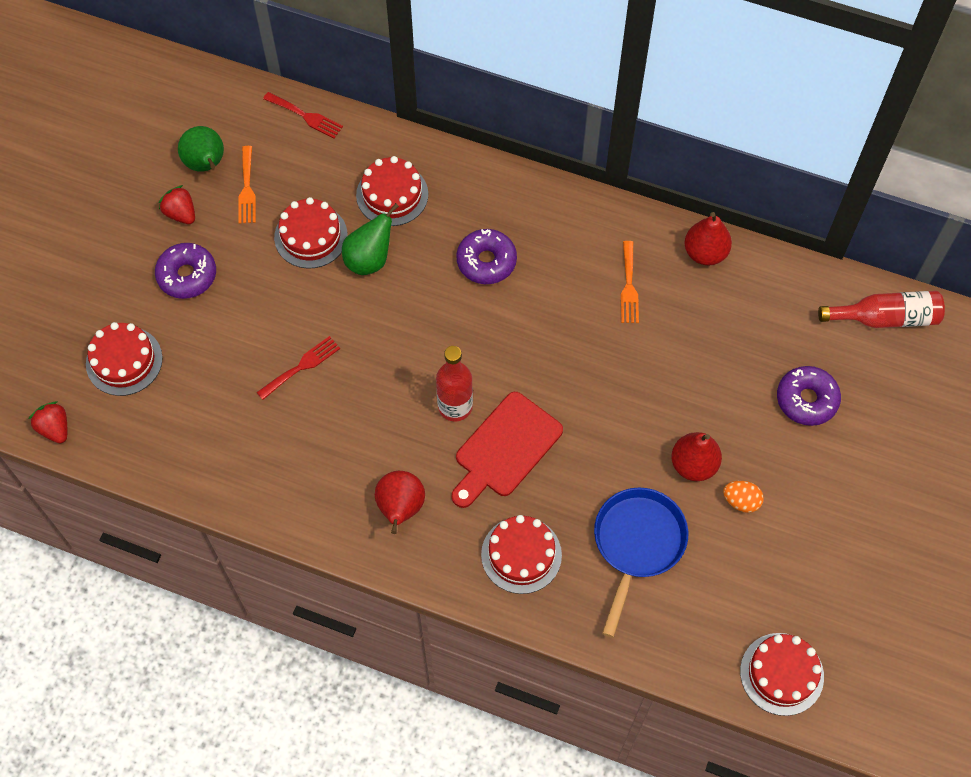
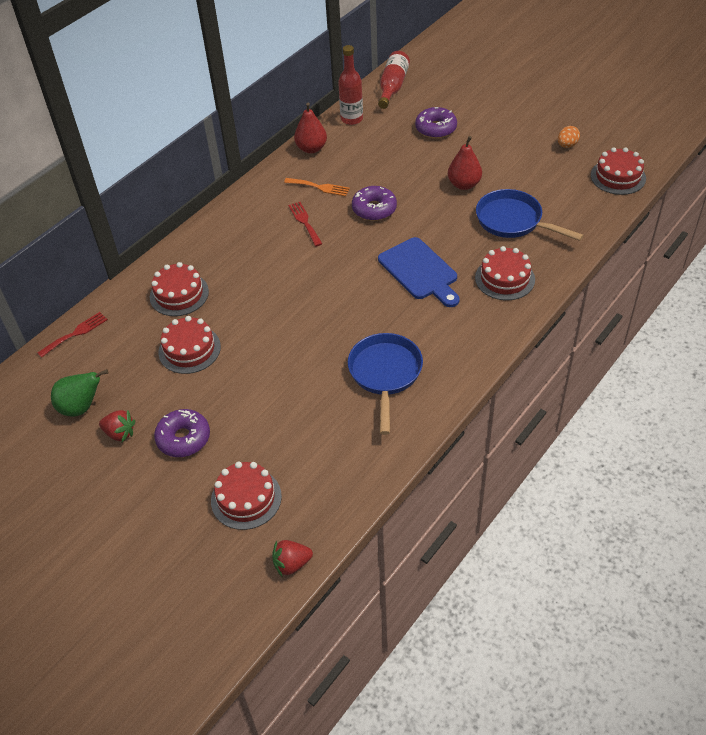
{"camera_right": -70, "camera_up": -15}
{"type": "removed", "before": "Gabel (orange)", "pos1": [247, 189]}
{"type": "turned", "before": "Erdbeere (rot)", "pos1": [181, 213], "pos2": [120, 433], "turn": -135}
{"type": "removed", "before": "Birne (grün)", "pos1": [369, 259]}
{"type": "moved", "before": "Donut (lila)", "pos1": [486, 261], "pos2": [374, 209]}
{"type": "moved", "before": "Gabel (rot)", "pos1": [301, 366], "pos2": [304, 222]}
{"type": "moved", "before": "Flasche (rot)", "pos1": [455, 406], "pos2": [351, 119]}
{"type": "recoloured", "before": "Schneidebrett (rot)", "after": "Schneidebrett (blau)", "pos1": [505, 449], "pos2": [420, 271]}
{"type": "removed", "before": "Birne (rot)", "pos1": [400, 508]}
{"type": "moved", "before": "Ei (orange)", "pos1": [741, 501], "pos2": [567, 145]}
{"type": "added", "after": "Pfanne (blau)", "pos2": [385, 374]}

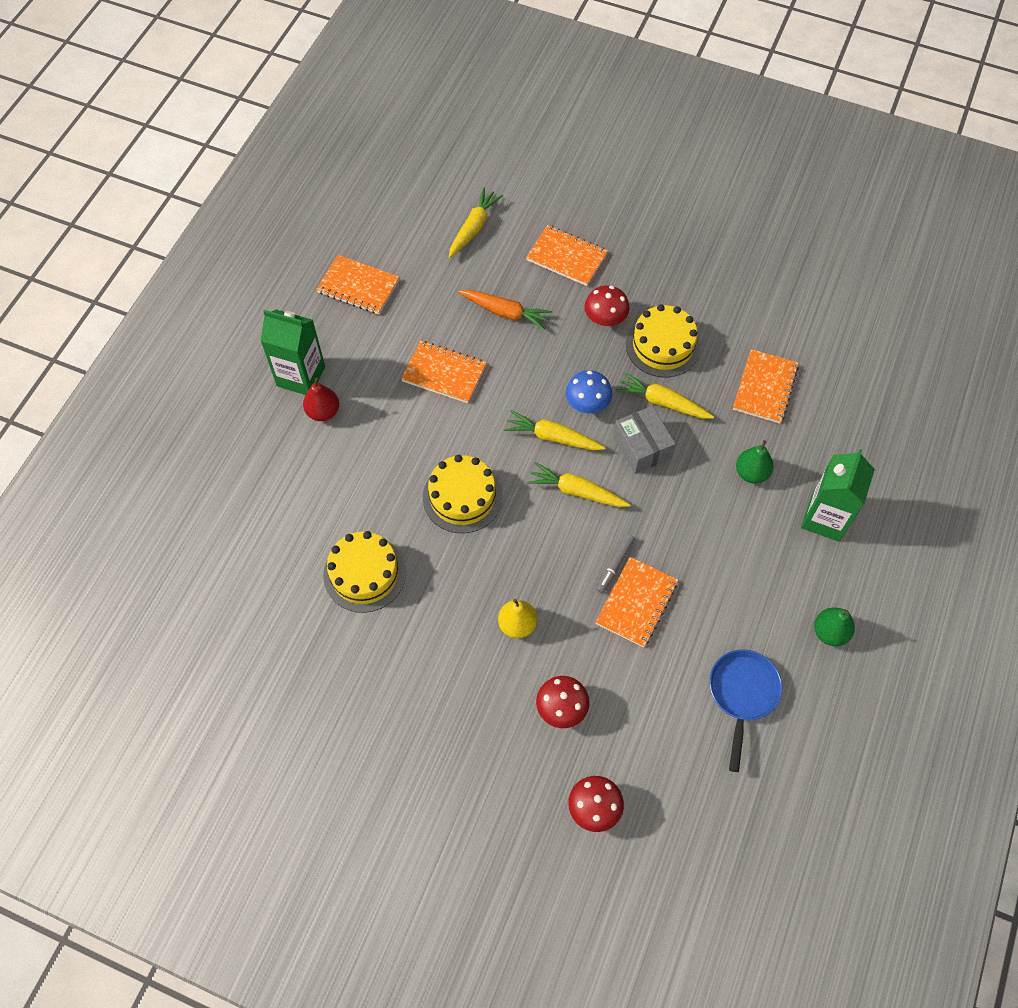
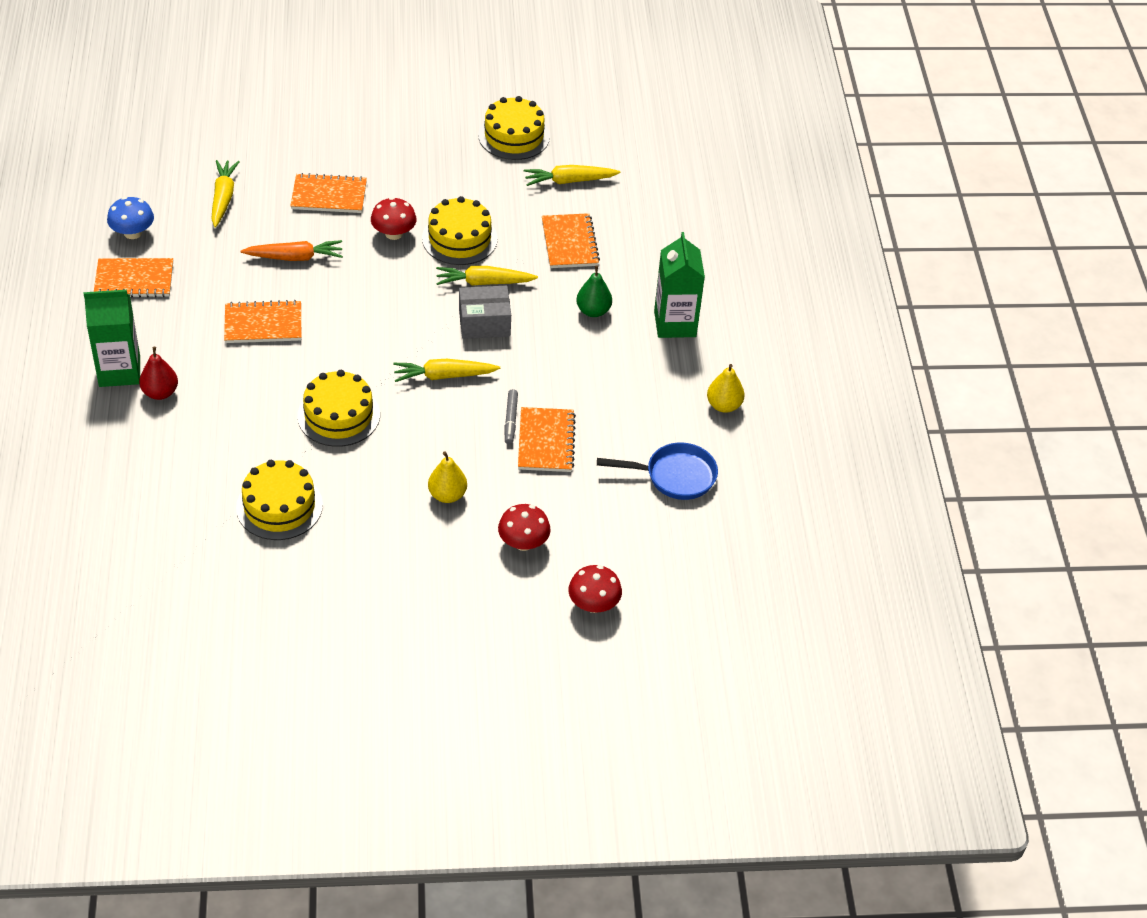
{"camera_right": -30, "camera_up": -15}
{"type": "moved", "before": "Pilz (blau)", "pos1": [587, 403], "pos2": [132, 233]}
{"type": "turned", "before": "Schachtel (grau)", "pos1": [642, 447], "pos2": [484, 323], "turn": -45}
{"type": "moved", "before": "Karotte (gelb)", "pos1": [553, 437], "pos2": [569, 181]}
{"type": "recoloured", "before": "Birne (grün)", "after": "Birne (gelb)", "pos1": [829, 632], "pos2": [724, 405]}
{"type": "turned", "before": "Pfanne (blau)", "pos1": [742, 694], "pos2": [674, 476], "turn": 105}
{"type": "added", "after": "Kuchen (gelb)", "pos2": [514, 136]}

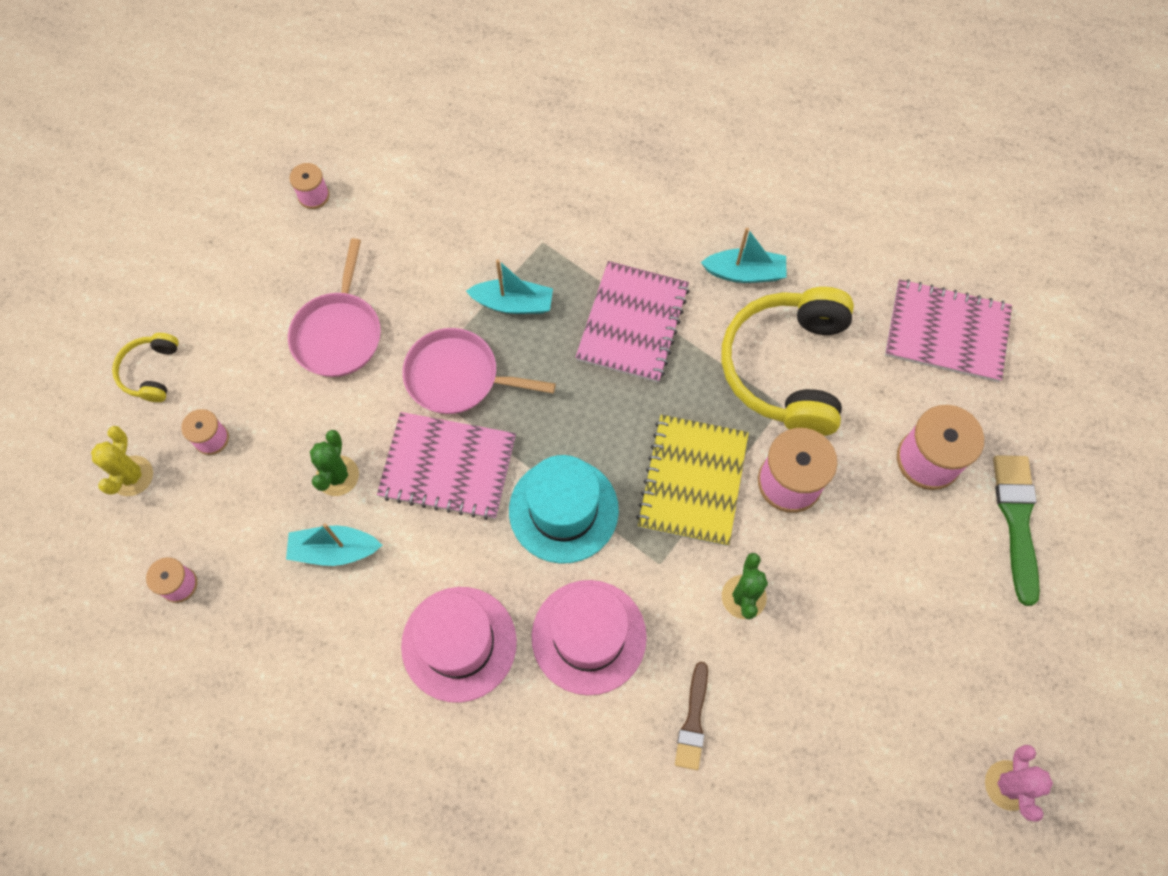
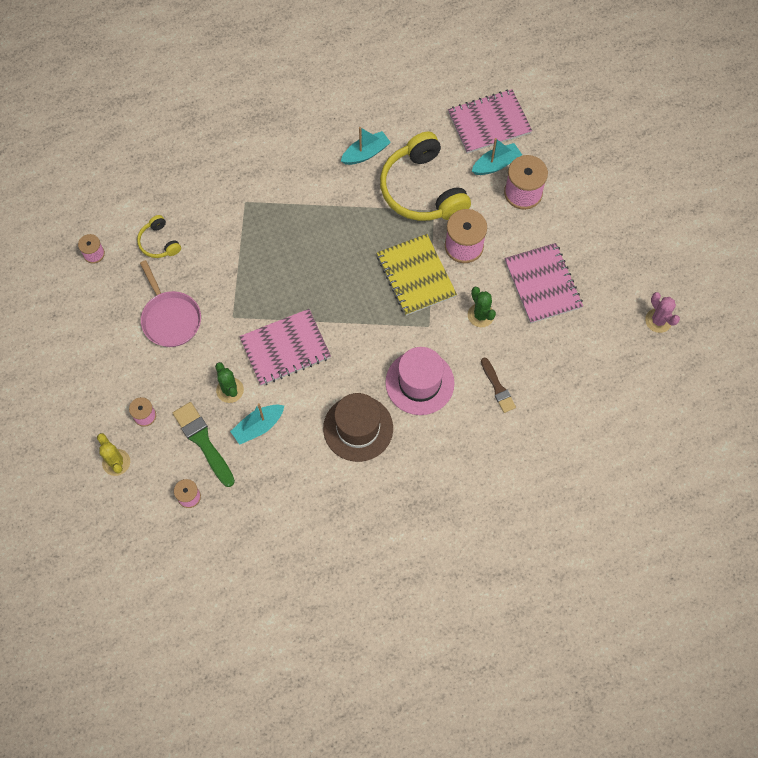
{"camera_right": -35, "camera_up": 0}
{"type": "moved", "before": "Boot (türkis)", "pos1": [513, 303], "pos2": [496, 164]}
{"type": "moved", "before": "Notizbuch (rosa)", "pos1": [632, 323], "pos2": [542, 284]}
{"type": "removed", "before": "Pfanne (rosa)", "pos1": [458, 377]}
{"type": "moved", "before": "Kopfhörer (gelb)", "pos1": [151, 372], "pos2": [159, 242]}
{"type": "removed", "before": "Hut (türkis)", "pos1": [563, 510]}
{"type": "moved", "before": "Pinsel (grün)", "pos1": [1016, 520], "pos2": [203, 441]}
{"type": "recoloured", "before": "Hut (rosa)", "after": "Hut (braun)", "pos1": [459, 643], "pos2": [358, 428]}

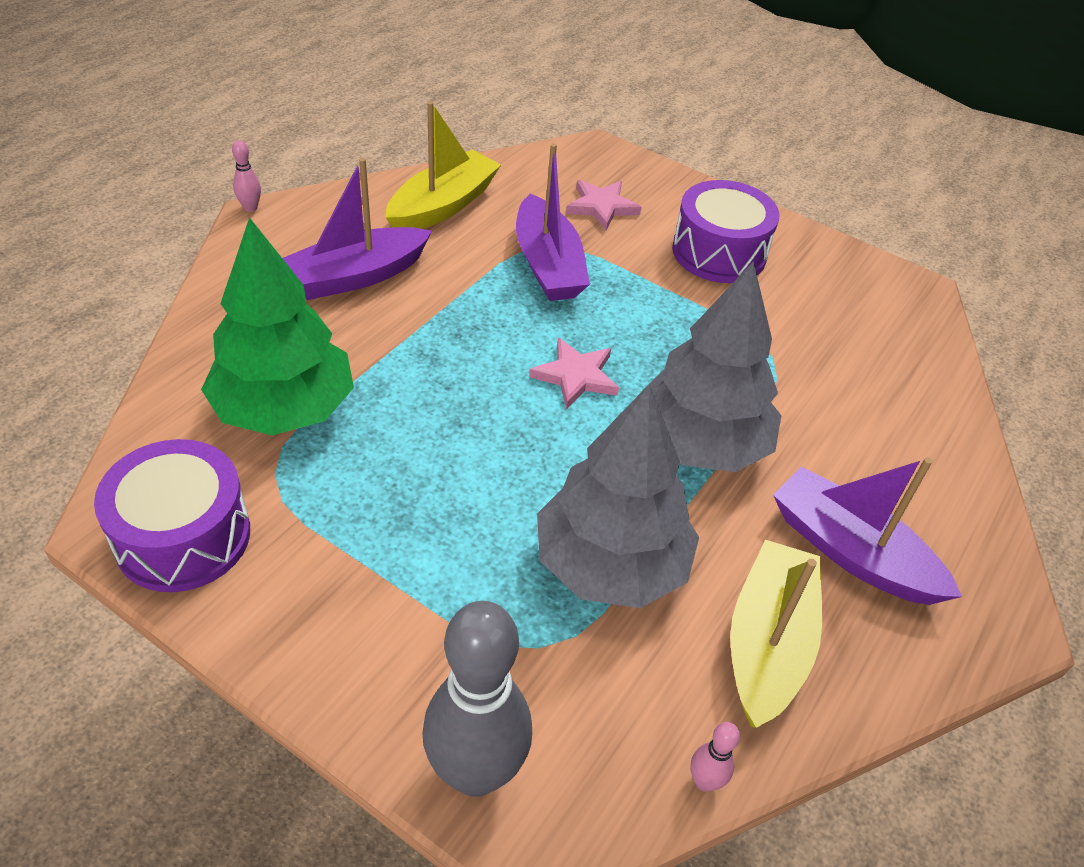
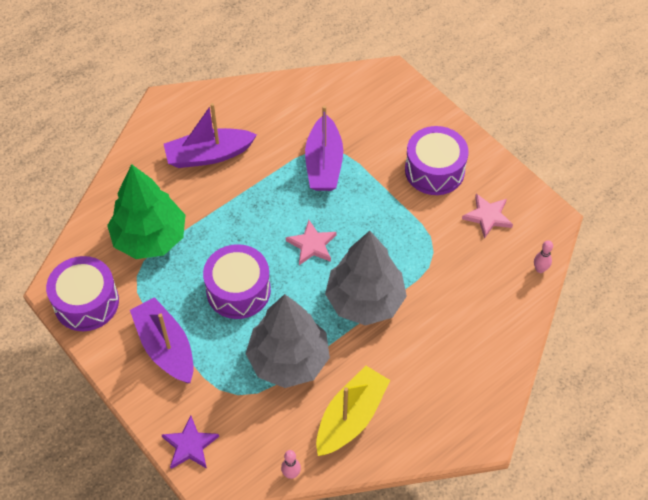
{"camera_right": 20, "camera_up": 10}
{"type": "removed", "before": "Boot (gelb)", "pos1": [442, 206]}
{"type": "moved", "before": "Bowlingkegel (rosa)", "pos1": [250, 208], "pos2": [540, 269]}
{"type": "moved", "before": "Stern (rosa)", "pos1": [601, 207], "pos2": [487, 216]}
{"type": "moved", "before": "Boot (lila)", "pos1": [852, 552], "pos2": [166, 347]}
{"type": "replaced", "before": "Bowlingkegel (grau)", "after": "Stern (lila)", "pos1": [475, 772], "pos2": [190, 445]}
{"type": "added", "after": "Trommel (lila)", "pos2": [238, 290]}

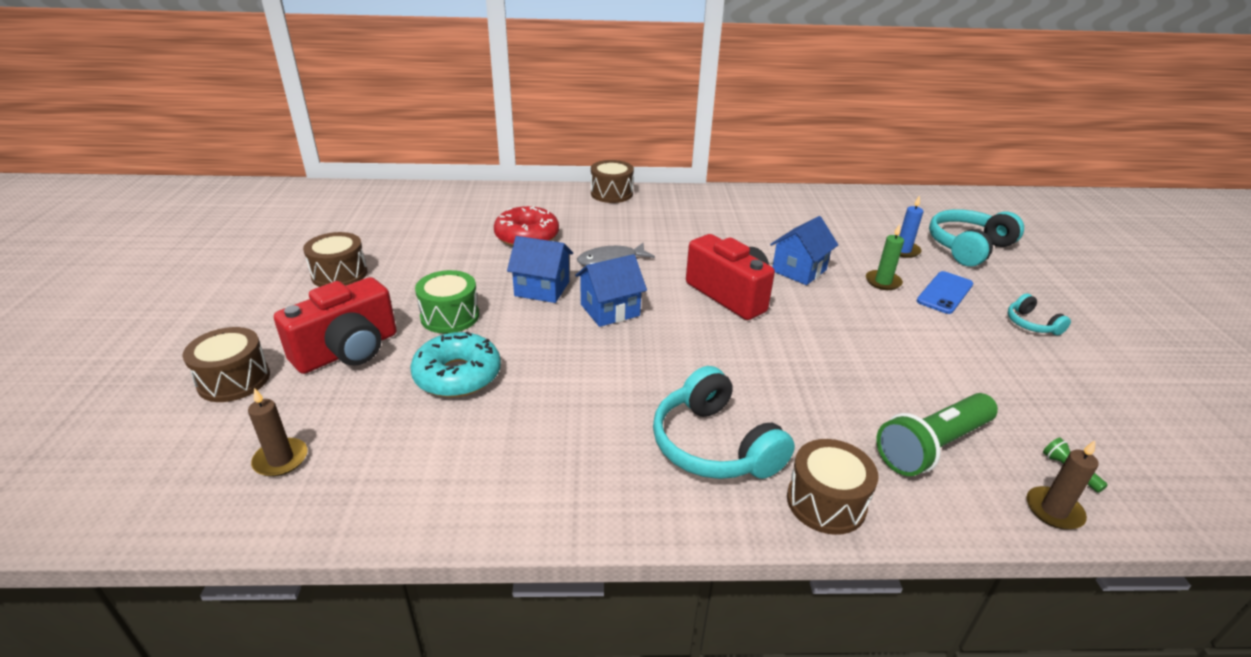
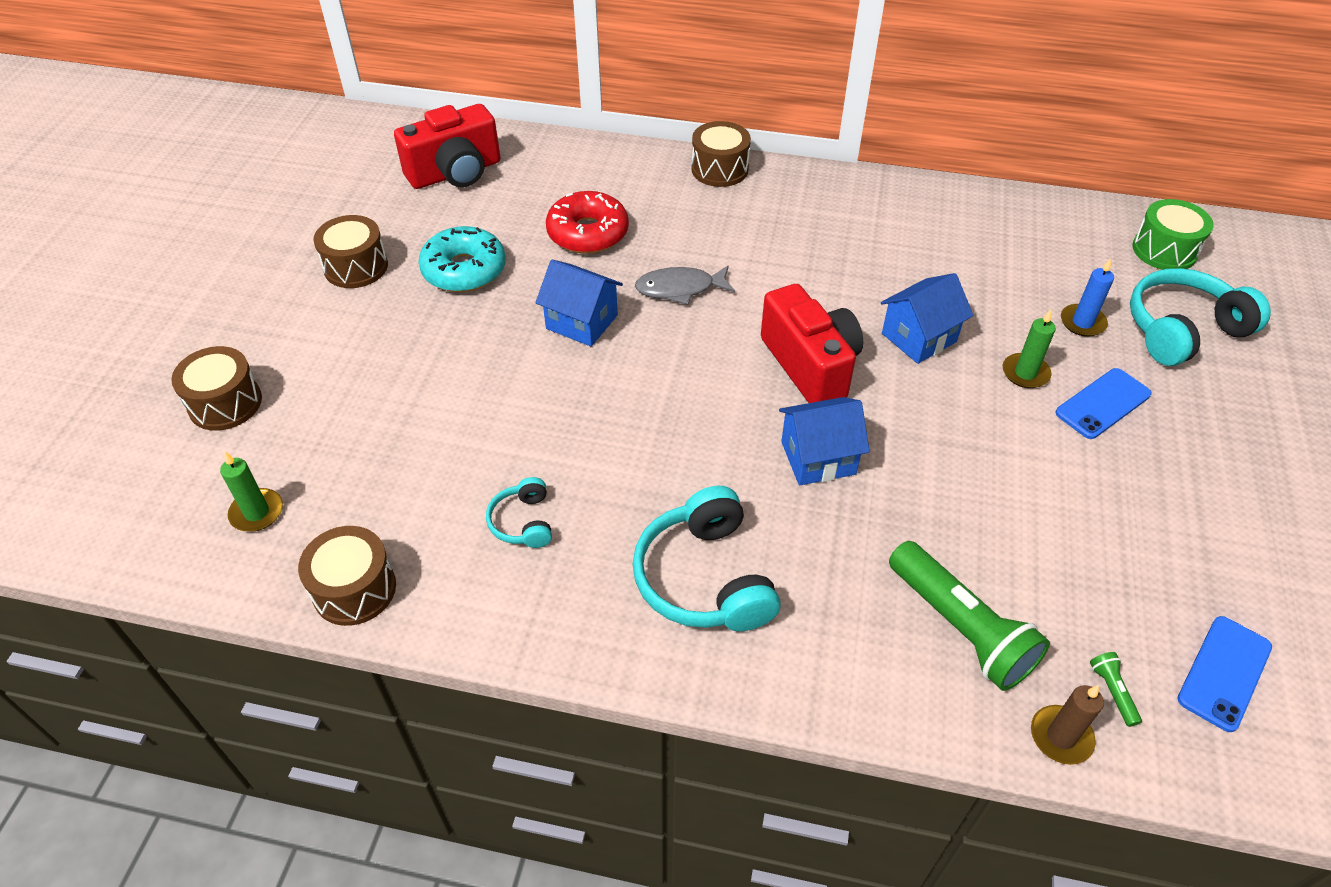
{"camera_right": 15, "camera_up": 15}
{"type": "moved", "before": "Haus (blau)", "pos1": [610, 310], "pos2": [818, 458]}
{"type": "moved", "before": "Trommel (grün)", "pos1": [450, 316], "pos2": [1164, 250]}
{"type": "moved", "before": "Kamera (rot)", "pos1": [348, 351], "pos2": [455, 173]}
{"type": "moved", "before": "Kopfhörer (türkis)", "pos1": [1031, 324], "pos2": [523, 522]}
{"type": "moved", "before": "Donut (türkis)", "pos1": [457, 375], "pos2": [464, 270]}
{"type": "recoloured", "before": "Kerze (braun)", "after": "Kerze (grün)", "pos1": [281, 459], "pos2": [257, 512]}
{"type": "turned", "before": "Taschenlampe (grün)", "pos1": [932, 446], "pos2": [960, 628], "turn": -105}
{"type": "moved", "before": "Trommel (braun)", "pos1": [826, 502], "pos2": [354, 589]}
{"type": "added", "after": "Handy (blau)", "pos2": [1224, 673]}

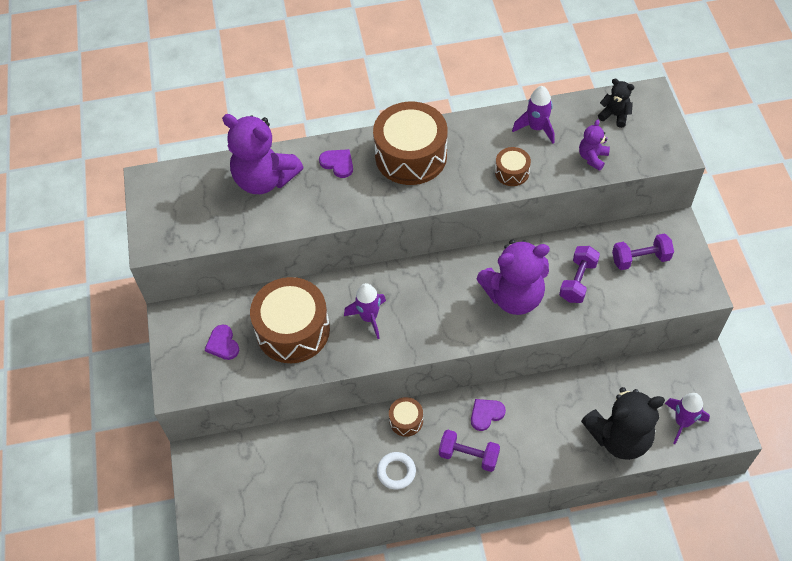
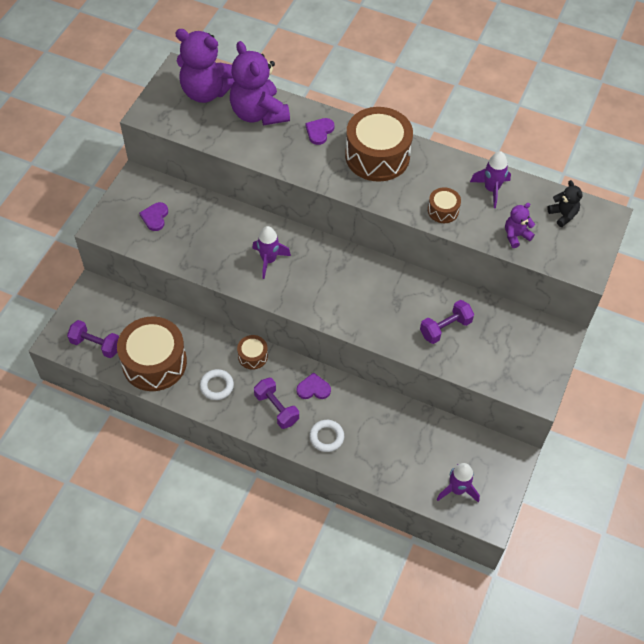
{"camera_right": 30, "camera_up": 0}
{"type": "turned", "before": "Herz (lila)", "pos1": [338, 163], "pos2": [319, 131], "turn": -135}
{"type": "moved", "before": "Hantel (lila)", "pos1": [640, 259], "pos2": [96, 345]}
{"type": "moved", "before": "Teddybär (lila)", "pos1": [513, 296], "pos2": [206, 91]}
{"type": "moved", "before": "Trommel (braun)", "pos1": [293, 330], "pos2": [154, 362]}
{"type": "removed", "before": "Teddybär (schwarz)", "pos1": [619, 437]}
{"type": "added", "after": "Ring (weiß)", "pos2": [326, 437]}

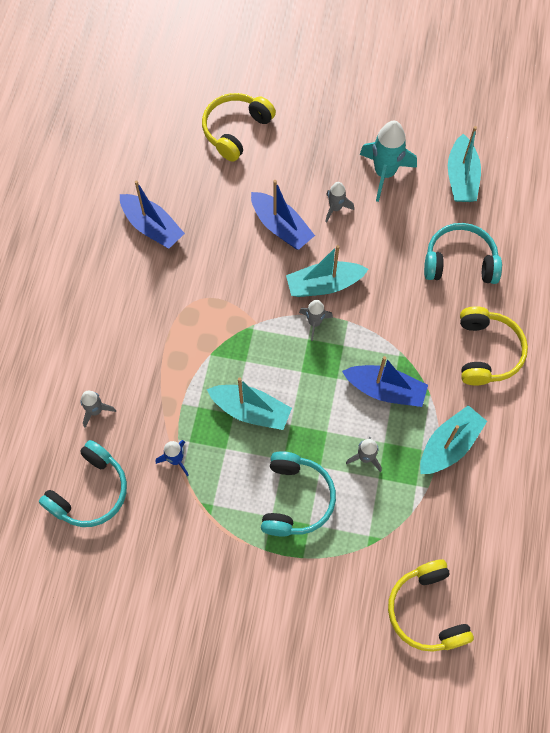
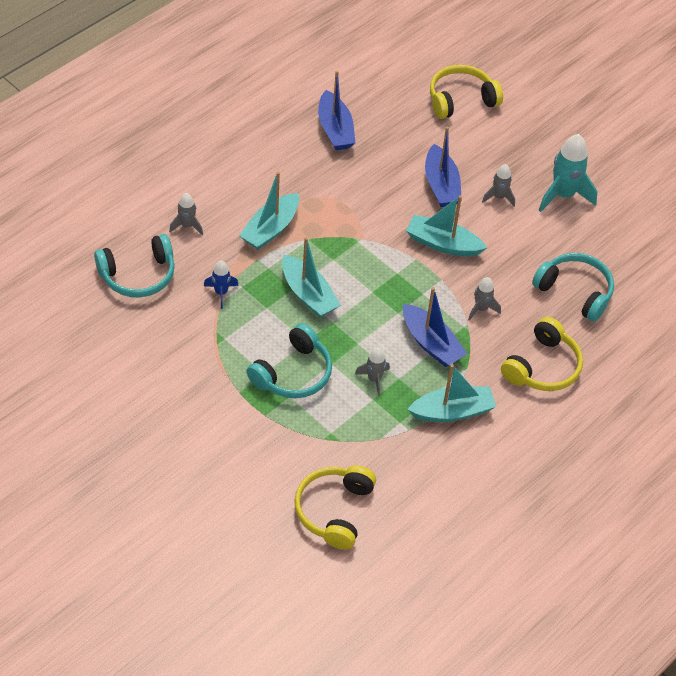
{"camera_right": 30, "camera_up": -15}
{"type": "moved", "before": "Boot (türkis)", "pos1": [461, 178], "pos2": [270, 229]}
{"type": "moved", "before": "Rakete (grau)", "pos1": [314, 323], "pos2": [481, 309]}

